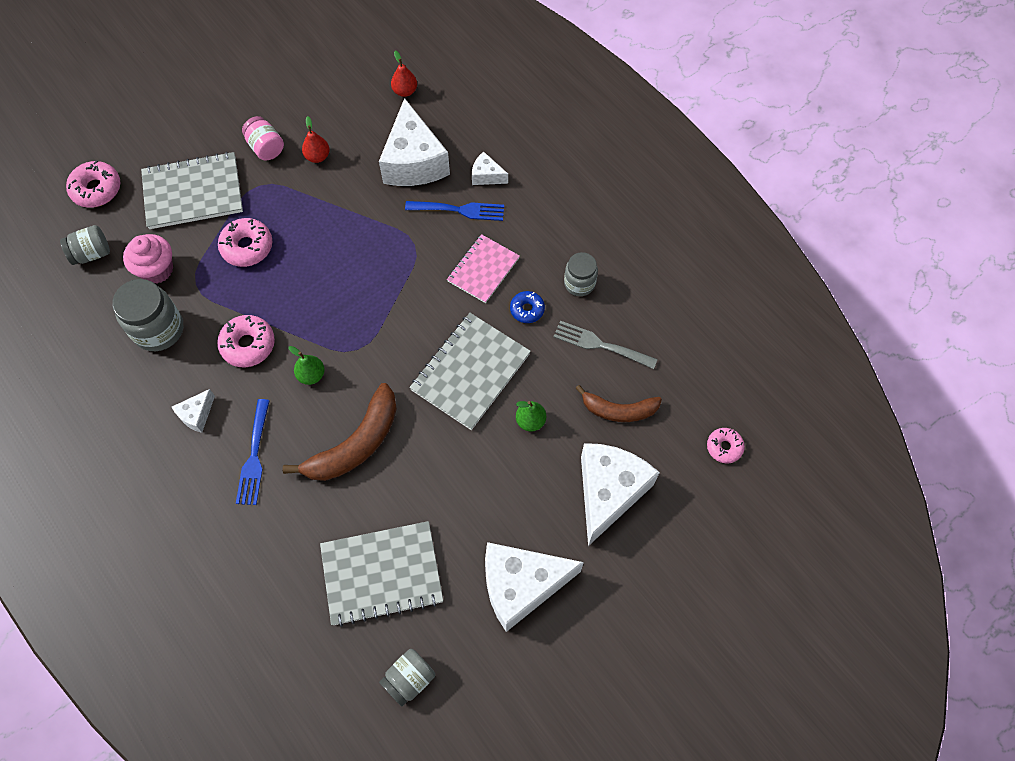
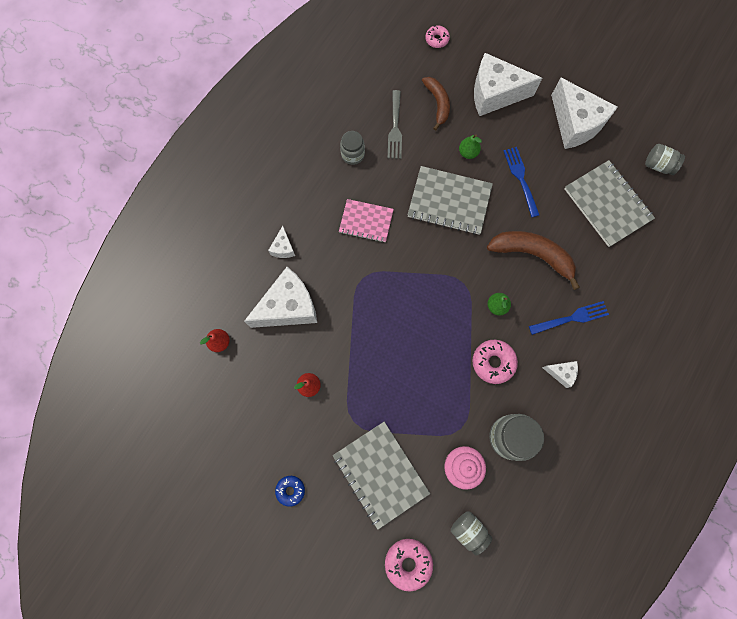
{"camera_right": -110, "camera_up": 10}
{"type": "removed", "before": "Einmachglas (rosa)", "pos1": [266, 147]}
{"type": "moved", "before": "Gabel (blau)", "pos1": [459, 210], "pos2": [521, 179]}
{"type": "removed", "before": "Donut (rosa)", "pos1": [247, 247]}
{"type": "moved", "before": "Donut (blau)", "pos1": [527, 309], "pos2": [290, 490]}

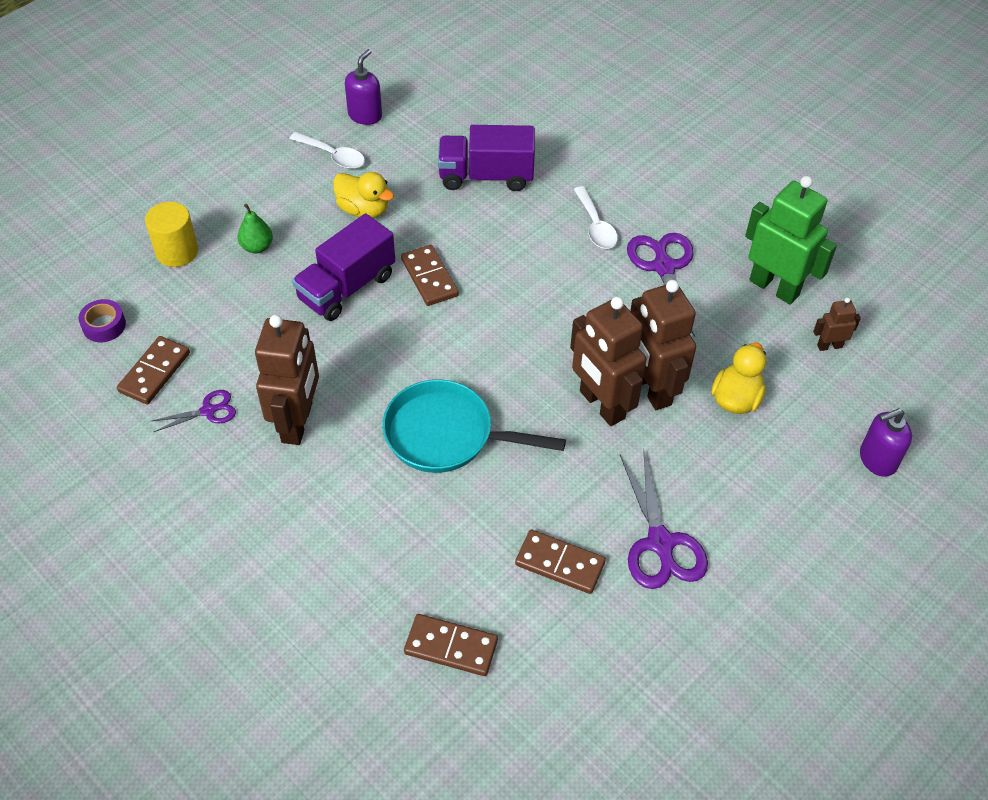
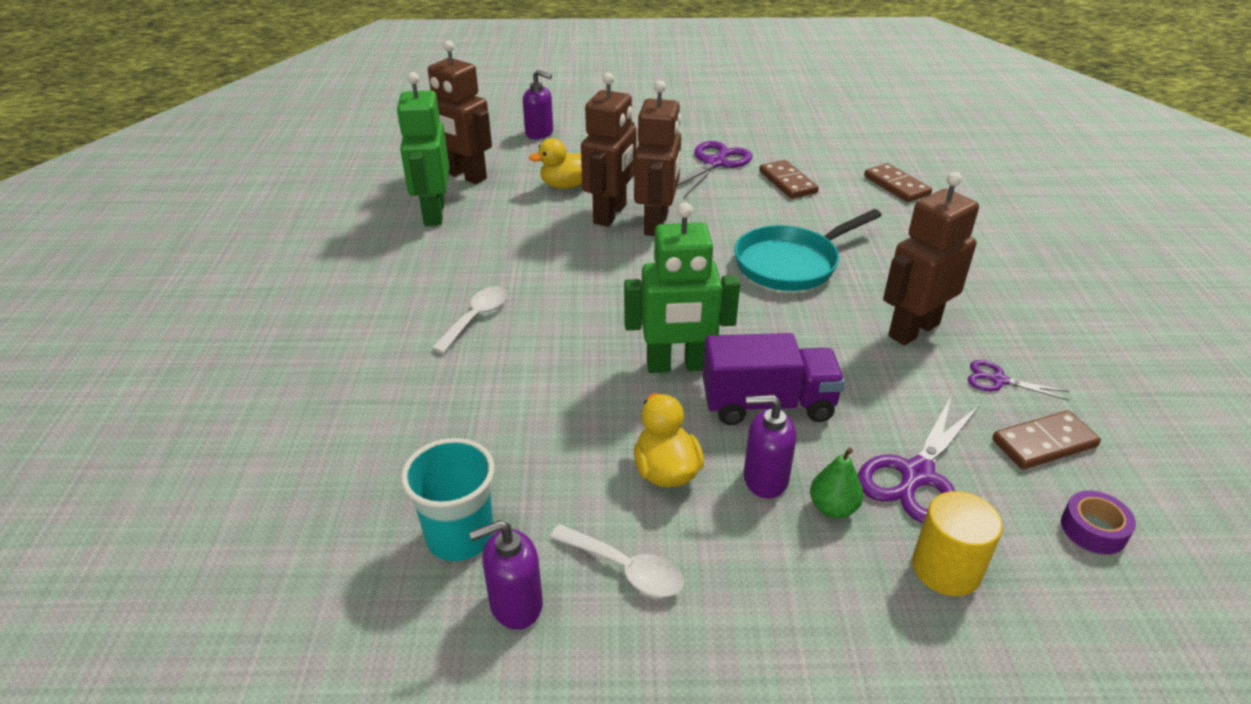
{"camera_right": -135, "camera_up": -15}
{"type": "removed", "before": "Lastwagen (lila)", "pos1": [486, 176]}
{"type": "turned", "before": "Löffel (weiß)", "pos1": [333, 156], "pos2": [626, 569], "turn": 135}
{"type": "moved", "before": "Schere (lila)", "pos1": [663, 267], "pos2": [916, 475]}
{"type": "replaced", "before": "Dominostein (braun)", "after": "Roboter (grün)", "pos1": [429, 278], "pos2": [677, 366]}
{"type": "resized", "before": "Roboter (braun)", "pos1": [829, 346], "pos2": [465, 176], "scale": 2.13}
{"type": "turned", "before": "Pfanne (türkis)", "pos1": [446, 435], "pos2": [791, 264], "turn": 90}
{"type": "added", "after": "Seifenspender (lila)", "pos2": [765, 479]}
{"type": "added", "after": "Becher (türkis)", "pos2": [460, 536]}

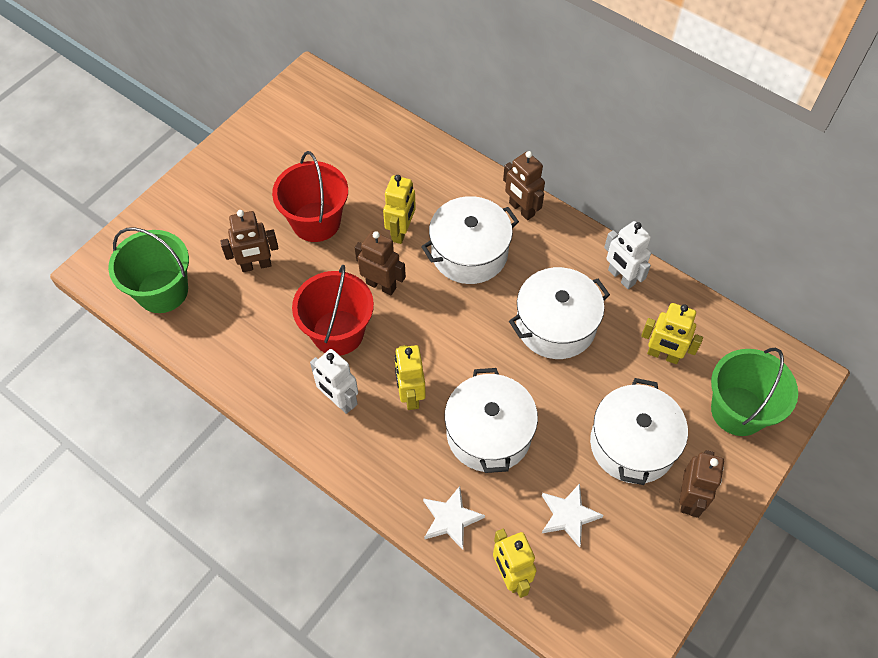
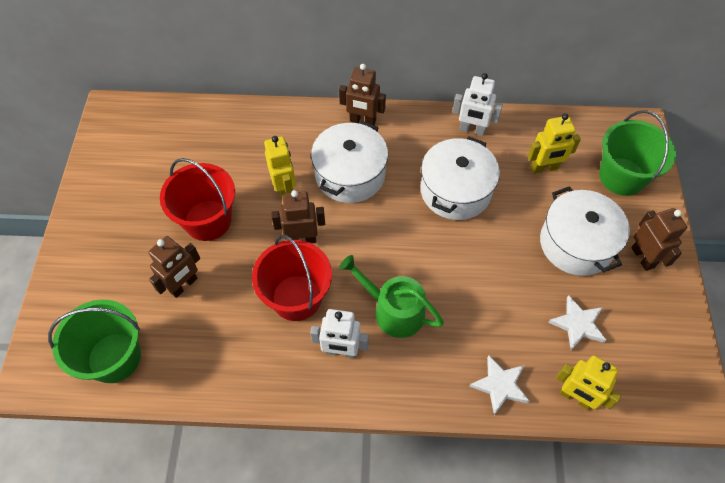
{"camera_right": -35, "camera_up": 0}
{"type": "replaced", "before": "Roboter (gelb)", "after": "Gießkanne (grün)", "pos1": [410, 395], "pos2": [393, 310]}
{"type": "removed", "before": "Kochtopf (weiß)", "pos1": [489, 433]}

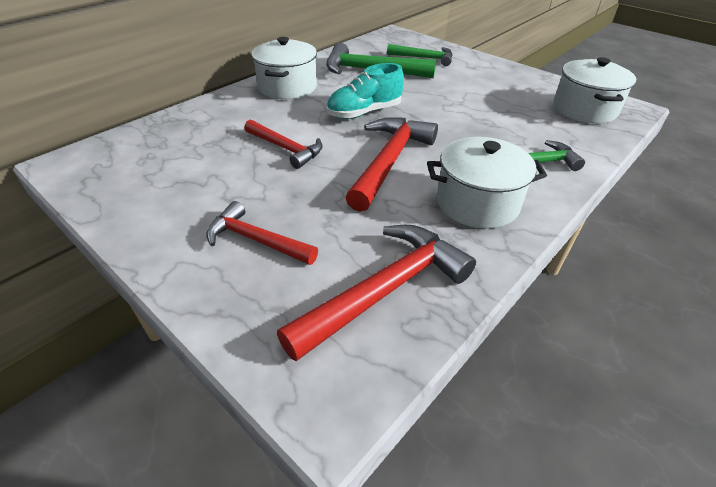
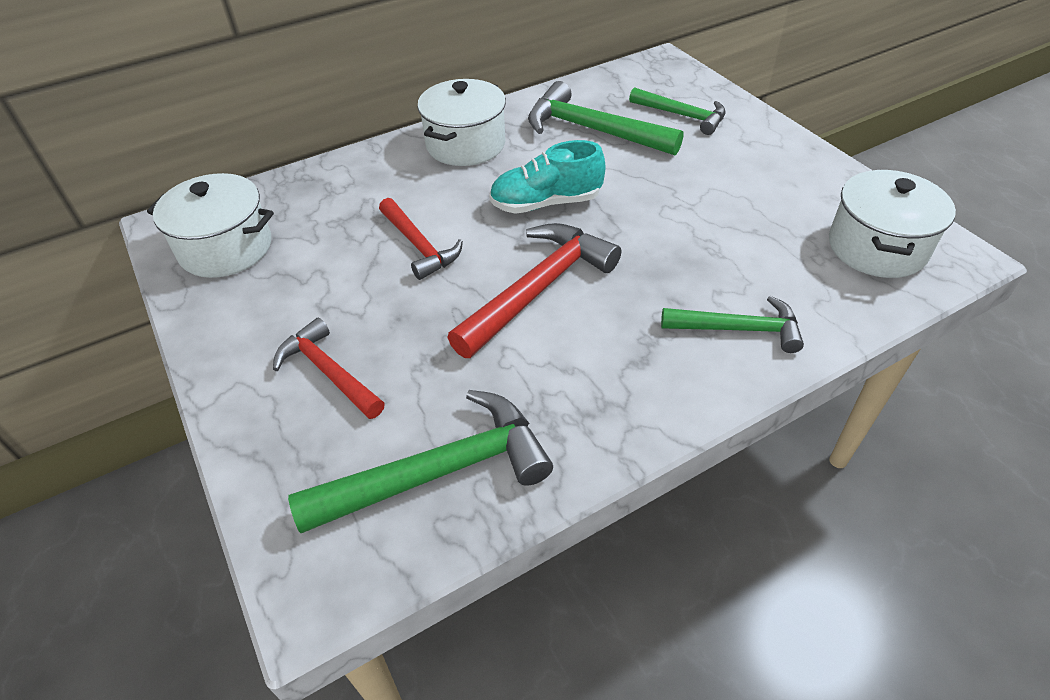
{"camera_right": 20, "camera_up": 5}
{"type": "moved", "before": "Kochtopf (weiß)", "pos1": [477, 203], "pos2": [226, 248]}
{"type": "recoloured", "before": "Hammer (rot)", "after": "Hammer (grün)", "pos1": [384, 290], "pos2": [438, 472]}

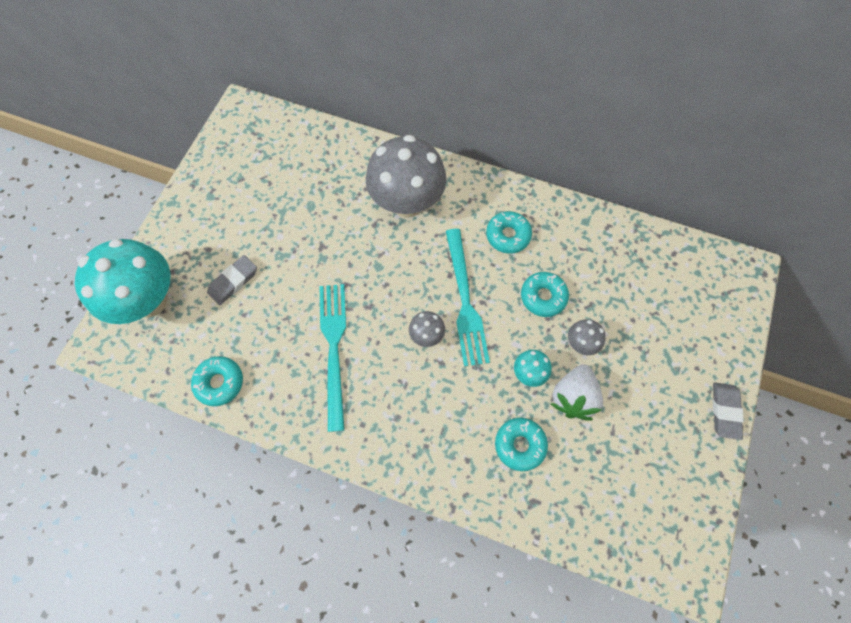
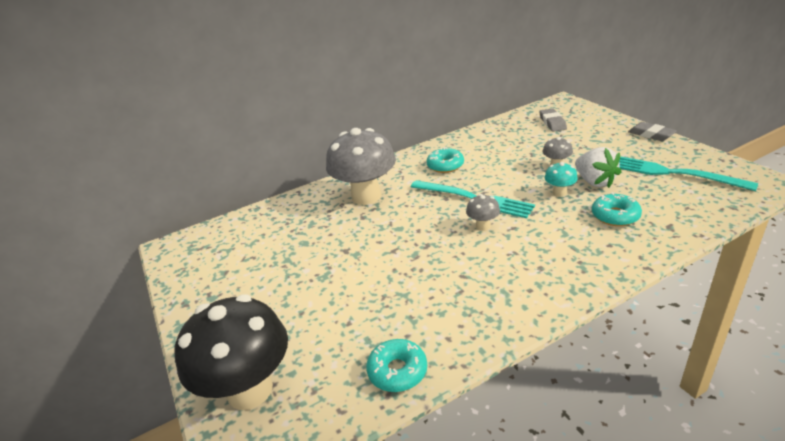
{"camera_right": -45, "camera_up": -35}
{"type": "recoloured", "before": "Pilz (türkis)", "after": "Pilz (schwarz)", "pos1": [149, 301], "pos2": [250, 390]}
{"type": "moved", "before": "Radiergummi (grau)", "pos1": [233, 282], "pos2": [552, 123]}
{"type": "removed", "before": "Donut (türkis)", "pos1": [543, 297]}
{"type": "moved", "before": "Gabel (türkis)", "pos1": [334, 348], "pos2": [673, 173]}

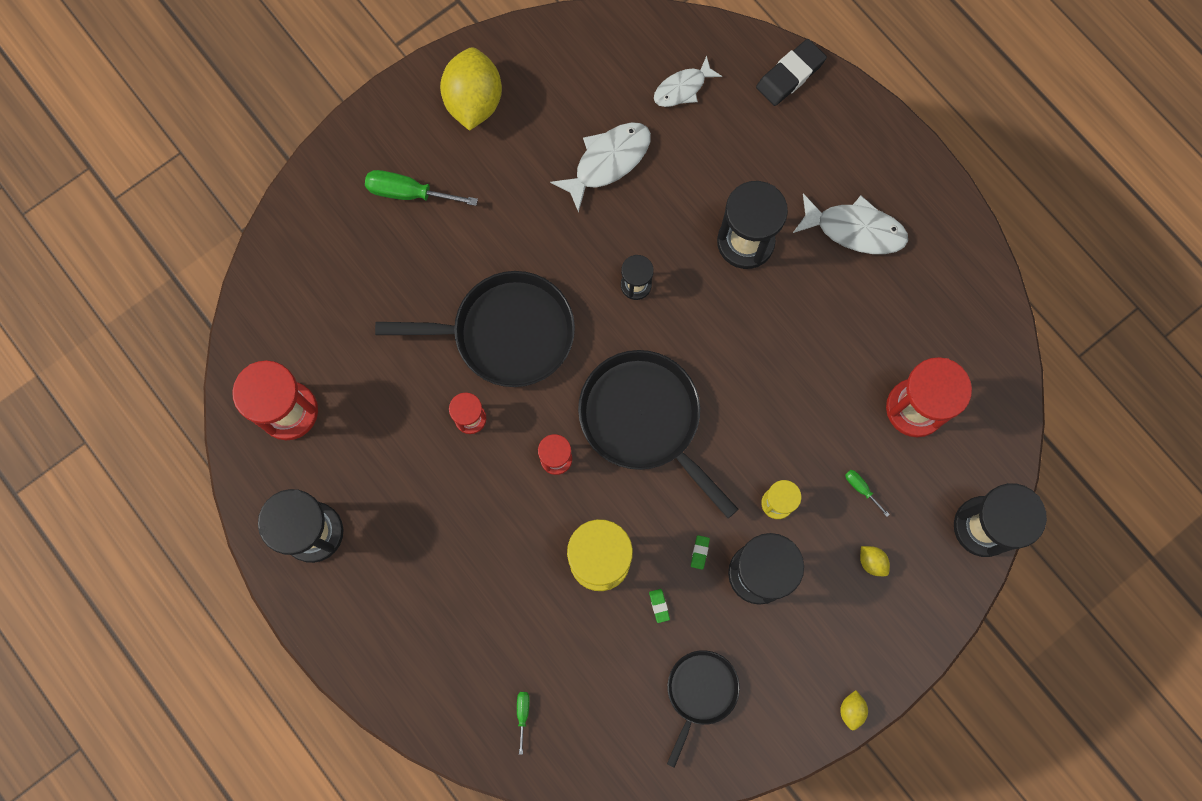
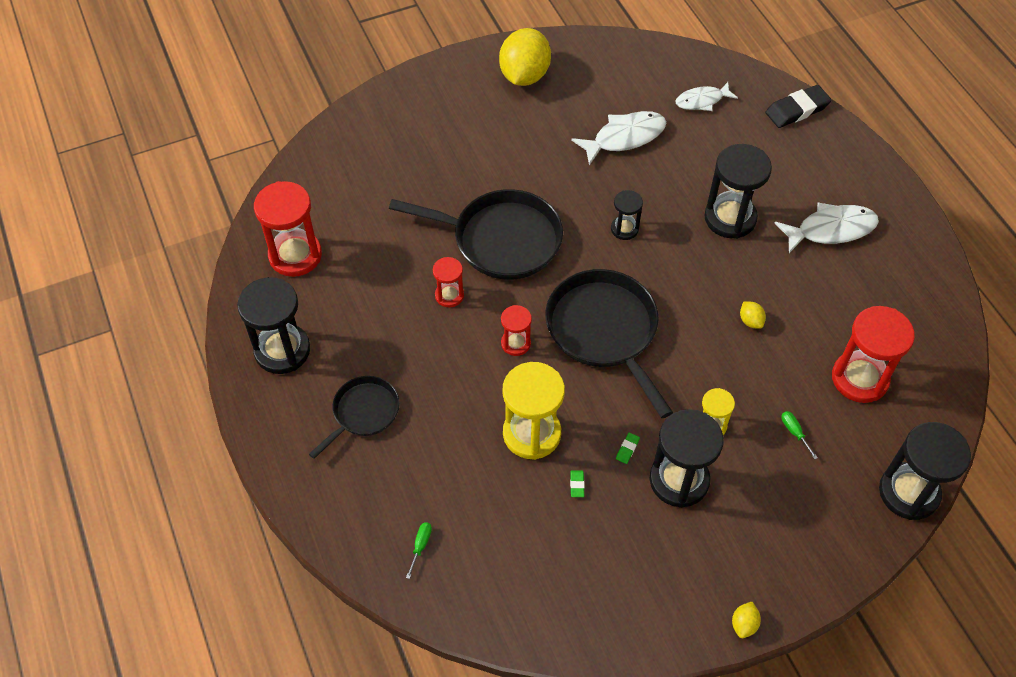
{"camera_right": 15, "camera_up": -20}
{"type": "removed", "before": "Schraubenzieher (grün)", "pos1": [408, 193]}
{"type": "turned", "before": "Fisch (weiß)", "pos1": [855, 229], "pos2": [831, 229], "turn": -45}
{"type": "moved", "before": "Zitrone (gelb)", "pos1": [872, 562], "pos2": [750, 321]}
{"type": "moved", "before": "Pfanne (schwarz)", "pos1": [700, 691], "pos2": [363, 412]}

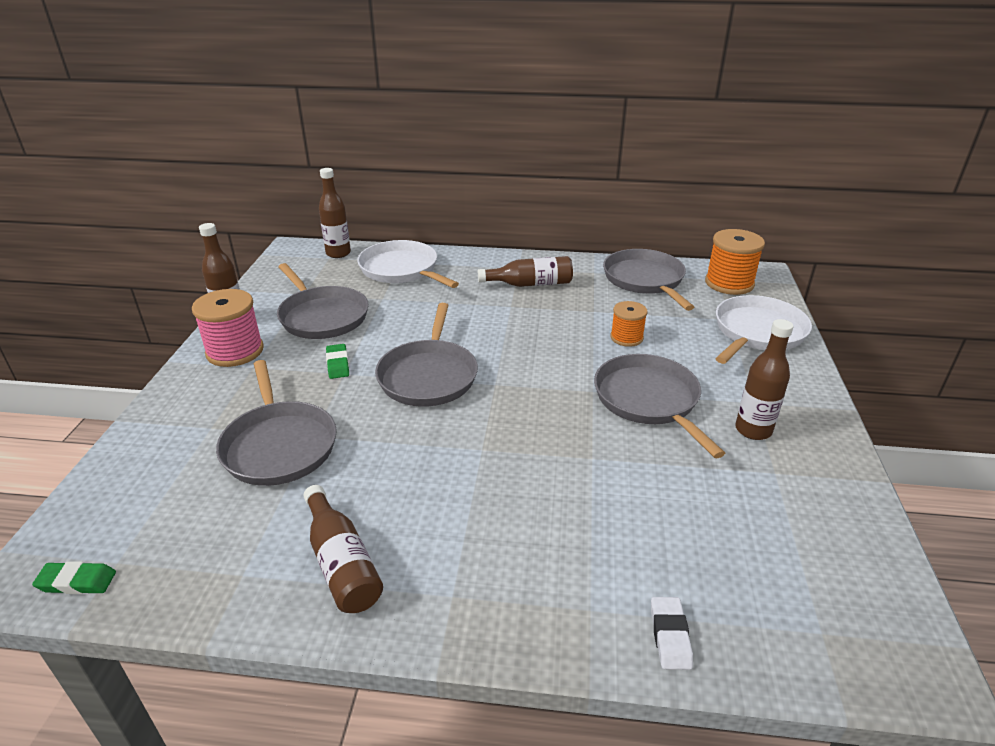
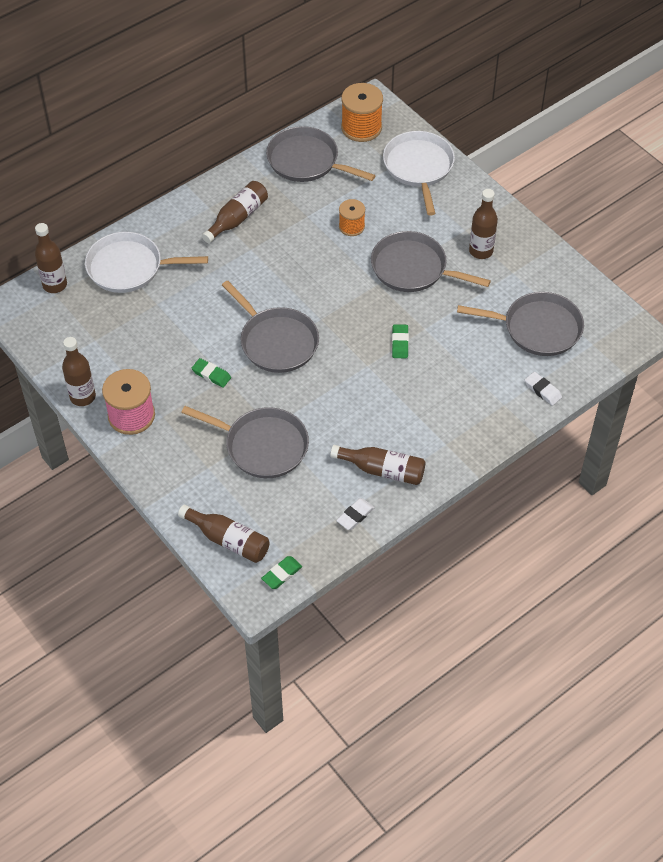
{"camera_right": -45, "camera_up": 20}
{"type": "moved", "before": "Pfanne (grau)", "pos1": [322, 316], "pos2": [538, 328]}
{"type": "added", "after": "Radiergummi (grün)", "pos2": [400, 343]}
{"type": "added", "after": "Radiergummi (weiß)", "pos2": [355, 516]}
{"type": "added", "after": "Flasche (braun)", "pos2": [228, 540]}

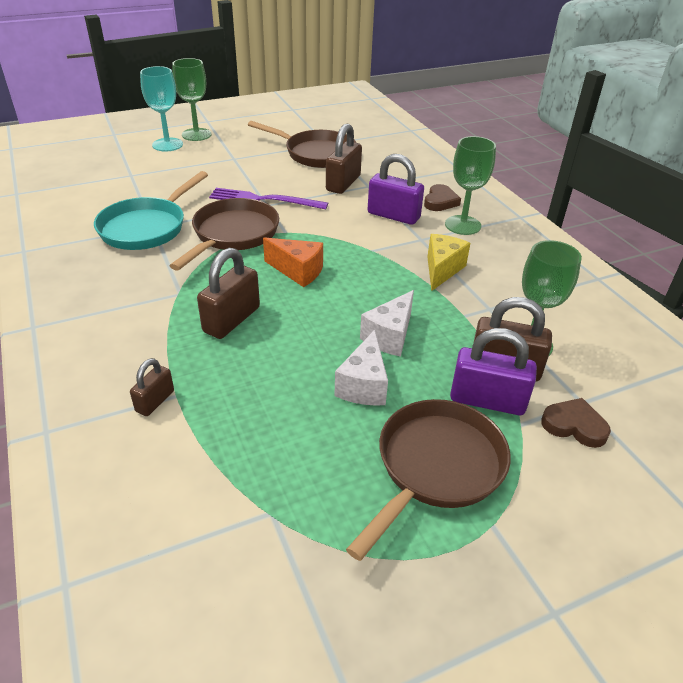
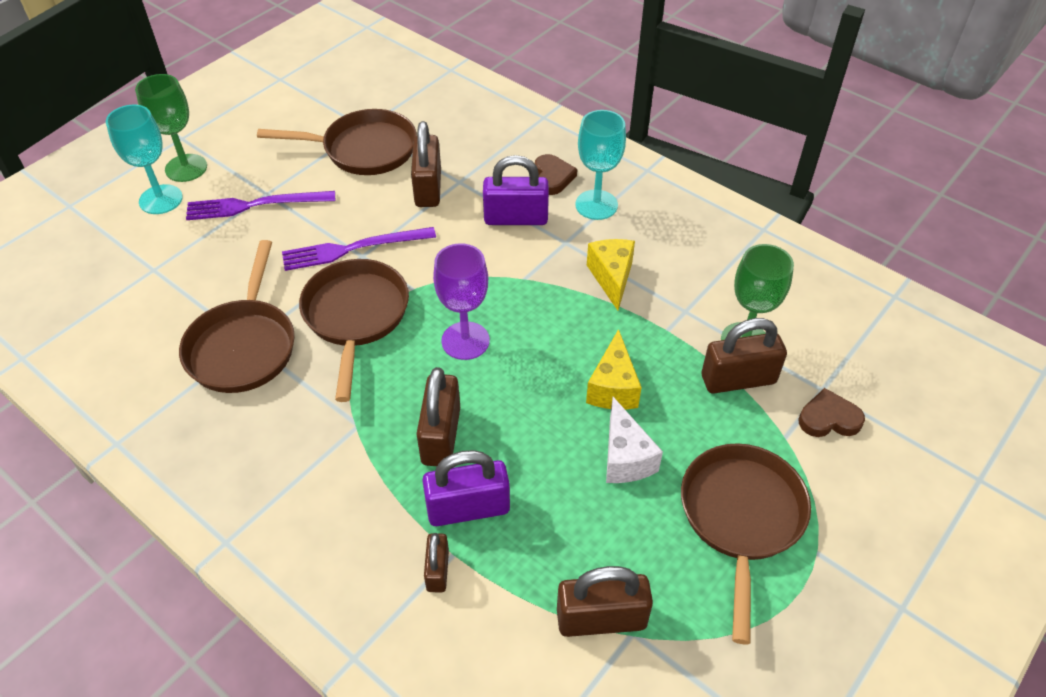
{"camera_right": -25, "camera_up": 10}
{"type": "recoloured", "before": "Kelch (grün)", "after": "Kelch (türkis)", "pos1": [462, 225], "pos2": [596, 205]}
{"type": "recoloured", "before": "Pfanne (türkis)", "after": "Pfanne (braun)", "pos1": [146, 227], "pos2": [243, 346]}
{"type": "replaced", "before": "Käse (orange)", "after": "Kelch (lila)", "pos1": [298, 271], "pos2": [465, 341]}
{"type": "recoloured", "before": "Käse (weiß)", "after": "Käse (gelb)", "pos1": [390, 336], "pos2": [613, 387]}
{"type": "moved", "before": "Vorhängeschloss (lila)", "pos1": [487, 400], "pos2": [468, 508]}
{"type": "added", "after": "Gabel (lila)", "pos2": [255, 205]}
{"type": "added", "after": "Vorhängeschloss (braun)", "pos2": [601, 619]}

